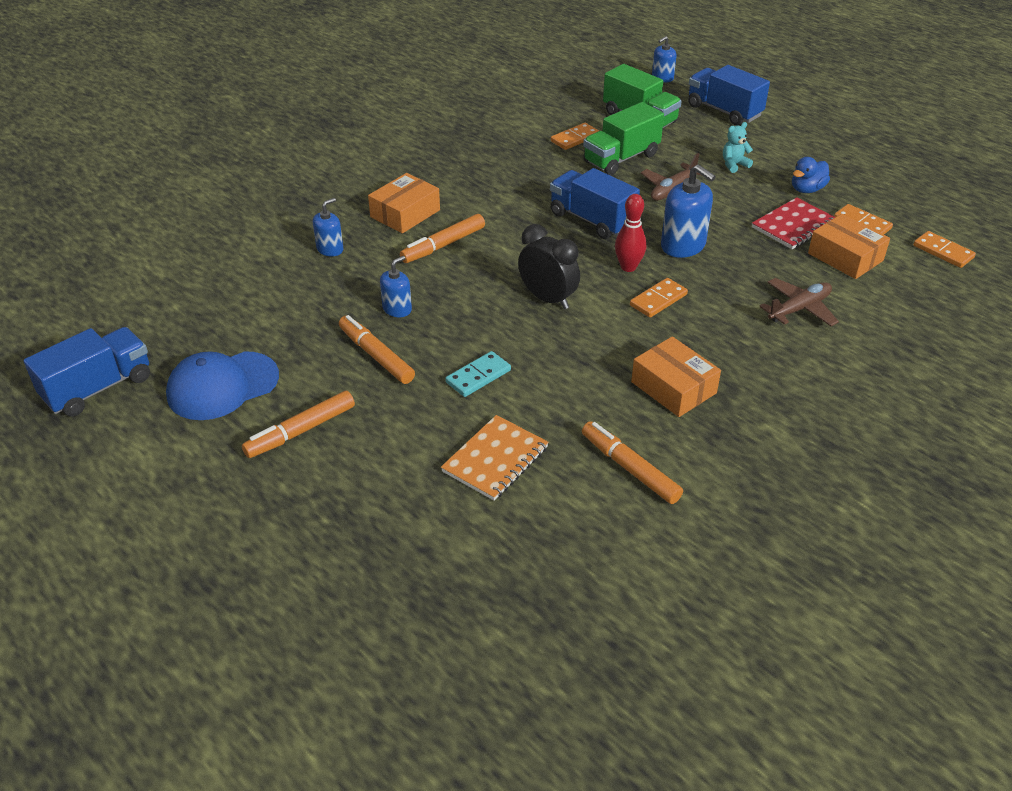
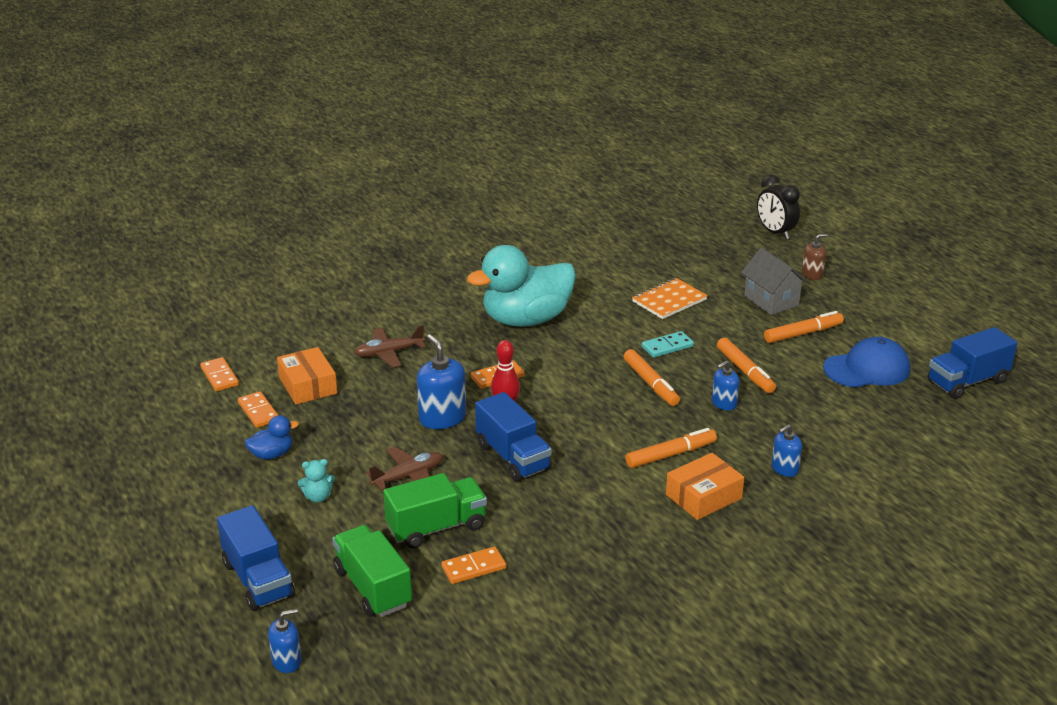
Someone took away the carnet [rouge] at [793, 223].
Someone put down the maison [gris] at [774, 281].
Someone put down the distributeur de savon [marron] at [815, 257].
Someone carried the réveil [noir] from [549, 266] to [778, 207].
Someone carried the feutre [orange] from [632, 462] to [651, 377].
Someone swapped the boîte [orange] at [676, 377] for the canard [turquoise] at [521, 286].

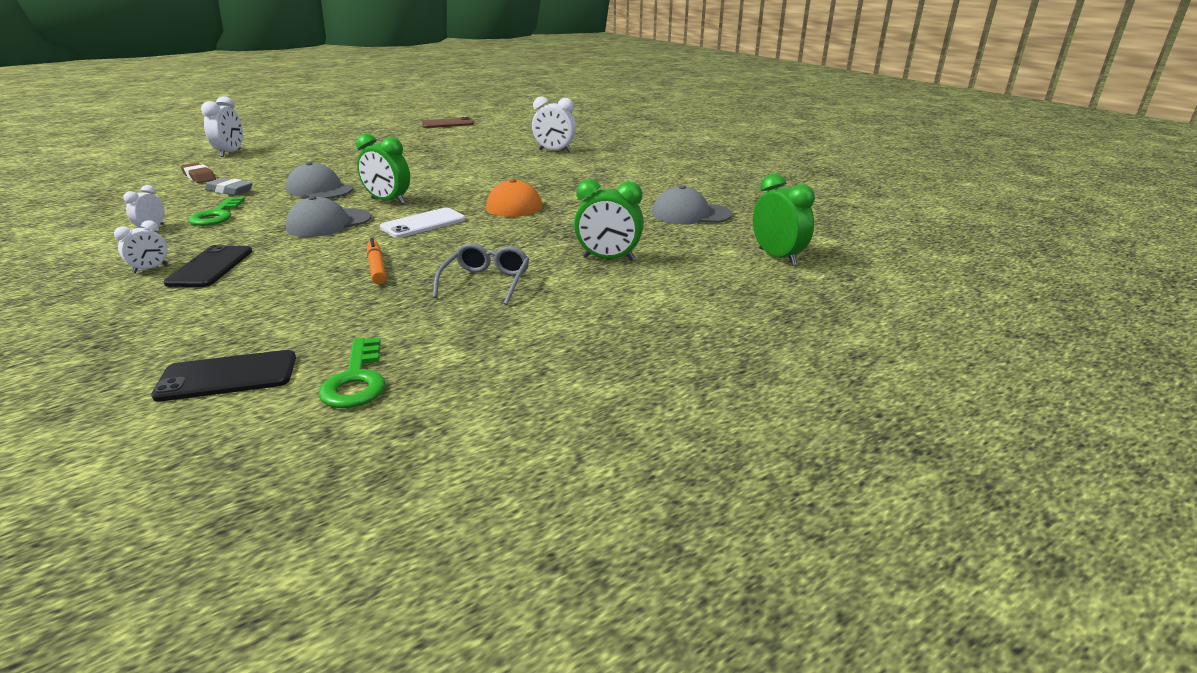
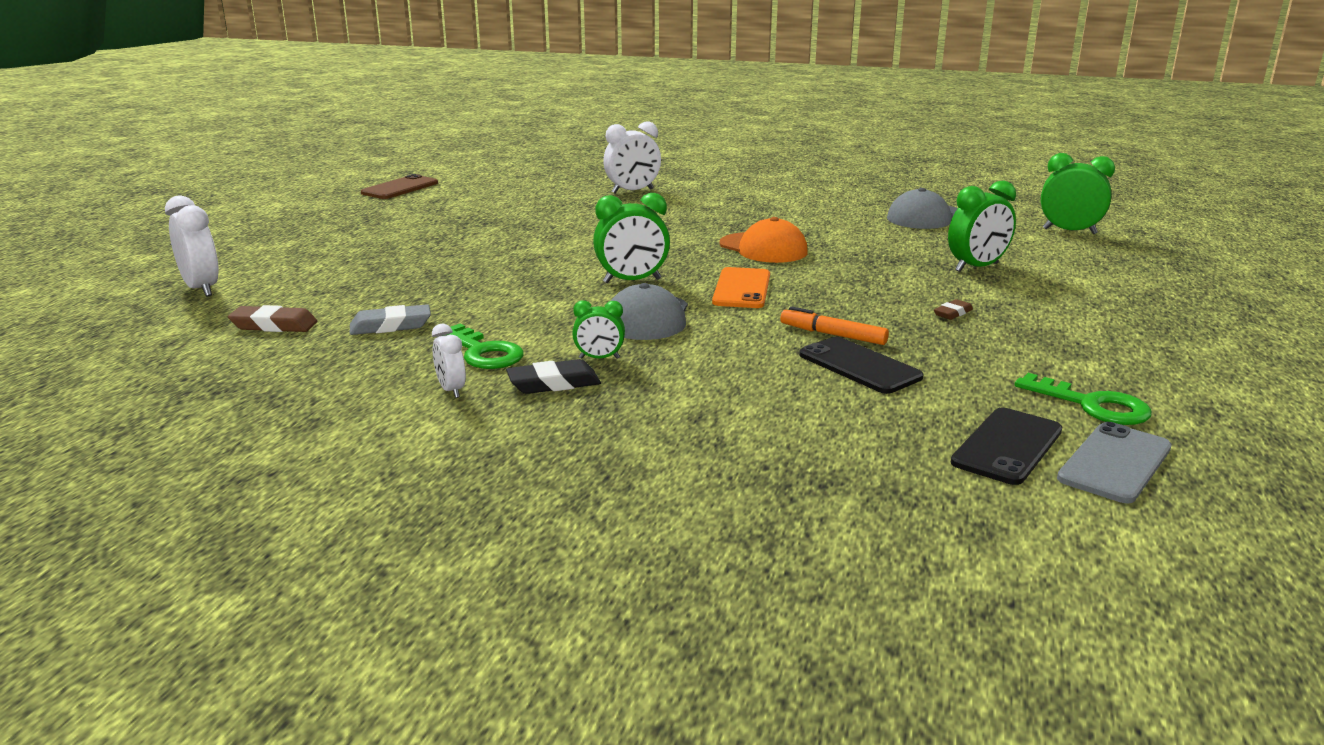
Someone took away the réveil [blanc] at [141, 246].
Someone took away the casquette [gris] at [319, 180].
Someone put down the gomme [noir] at [553, 376].
Someone put down the réveil [vert] at [598, 329].
Someone put down the téléphone [gris] at [1114, 462].
Someone carried the téléphone [noir] from [207, 266] to [861, 365].
Someone swapped the lunettes [gris] at [481, 274] for the gomme [marron] at [953, 309].
Someone repainted the téléphone [blanc] at [423, 223], which became the téléphone [orange] at [741, 287].

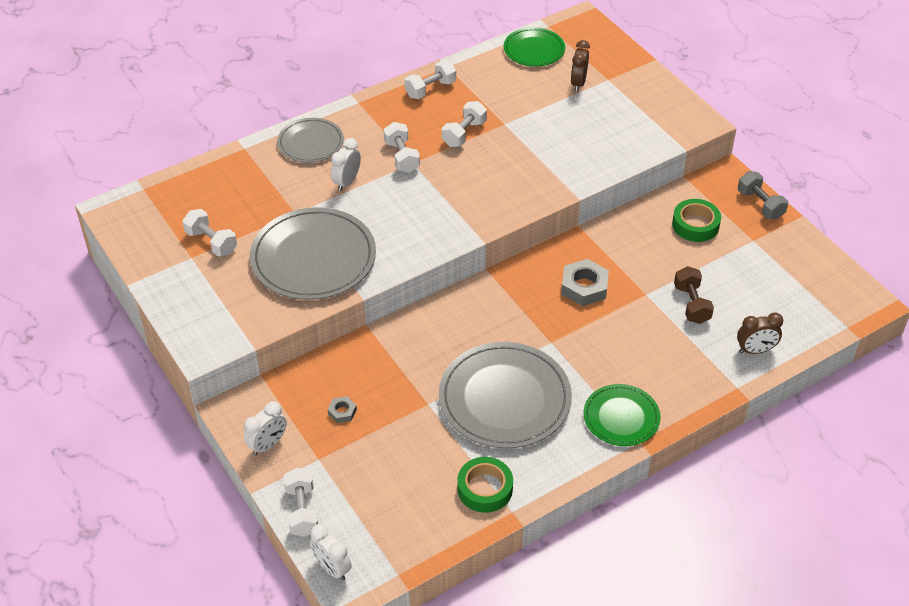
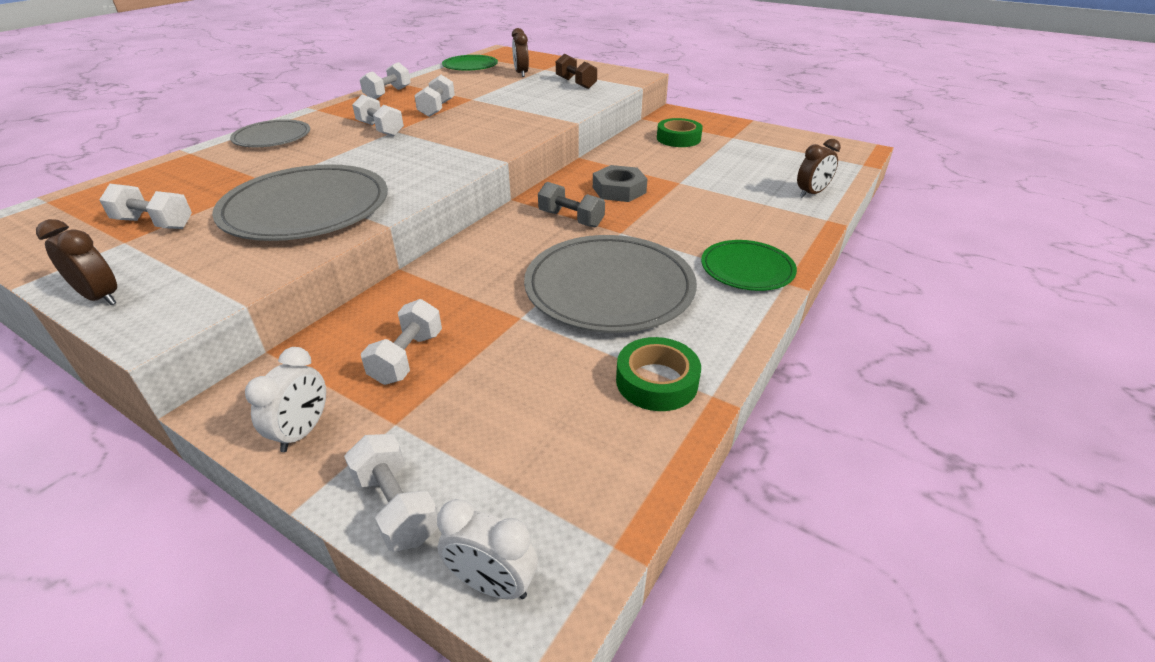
Someone took away the réveil [blanc] at [346, 164].
Someone put down the réveil [marron] at [76, 262].
Someone carried the haltère [marron] from [694, 295] to [576, 71].
Someone carried the haltère [gris] from [763, 195] to [571, 204].
Someone swapped the écrou [gris] at [342, 409] for the haltère [blanc] at [401, 342].

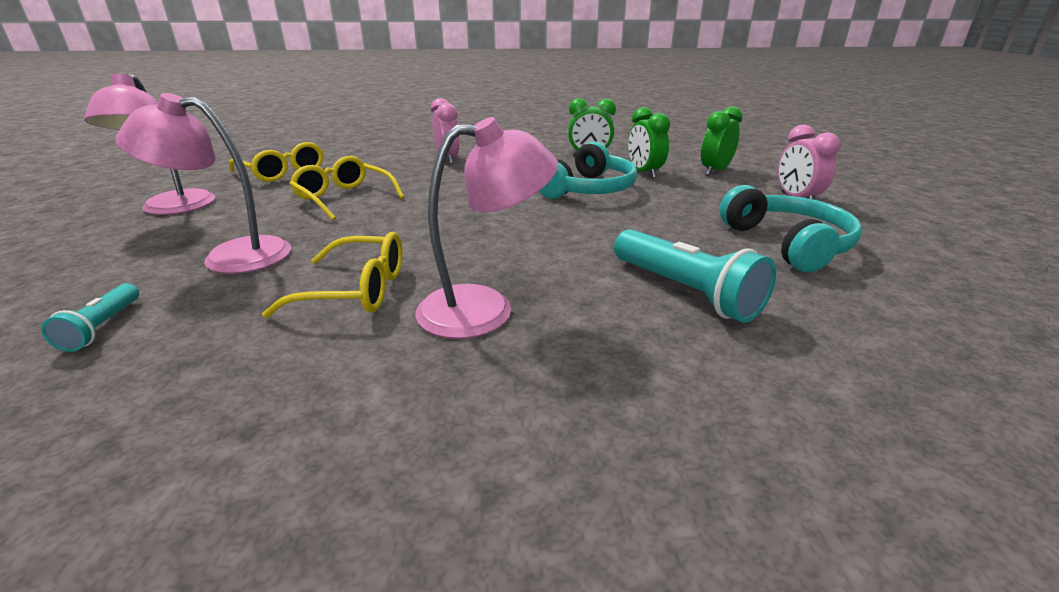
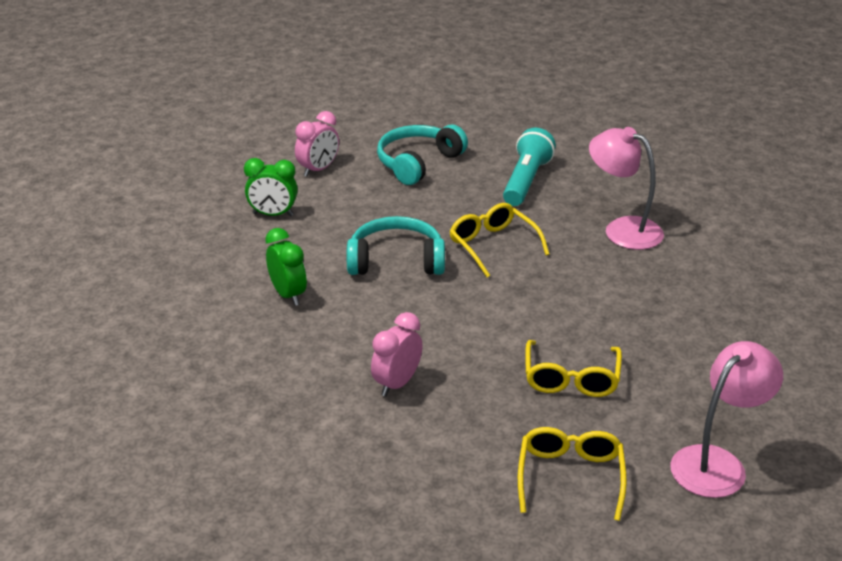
Someone took away the lampe de poche [turquoise] at [90, 317].
Someone took away the lampe [rose] at [203, 183].
Someone took away the réveil [vert] at [649, 142].
Someone carried the lunettes [jaune] from [332, 275] to [499, 240].

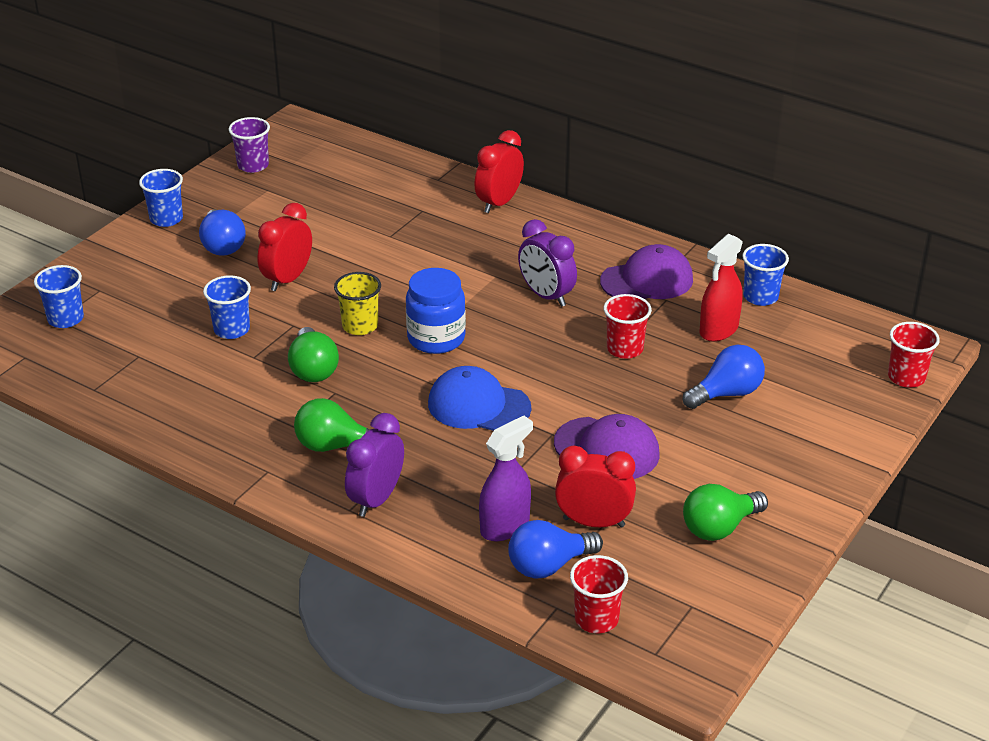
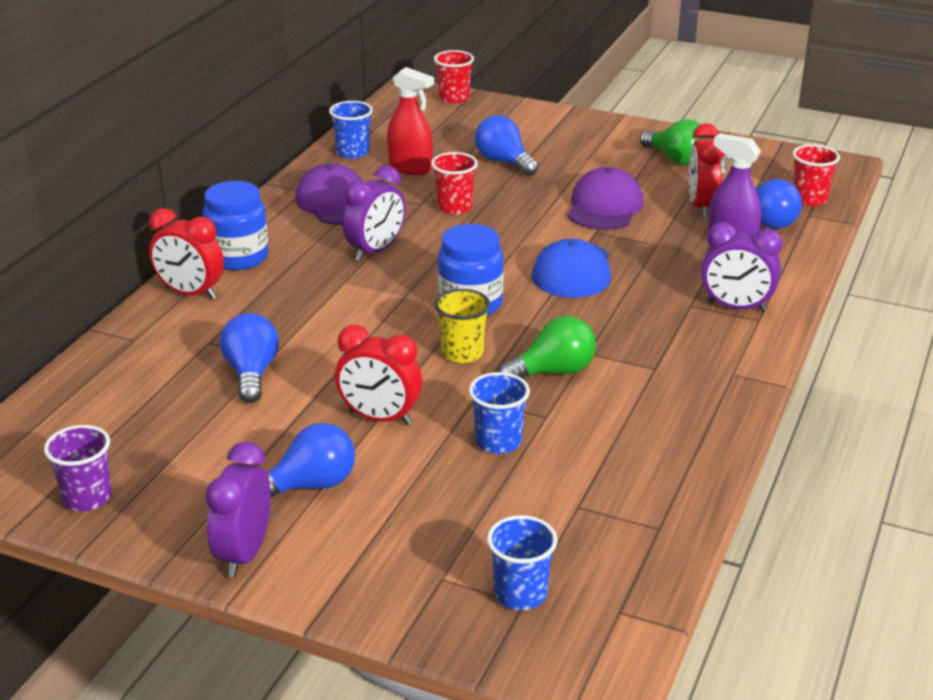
Someone took away the ampoule [vert] at [332, 425].
Someone put down the bocal [bleu] at [235, 225].
Someone put down the ampoule [bleu] at [249, 358].
Someone swapped the gobelet [bleu] at [161, 198] for the réveil [violet] at [238, 509].

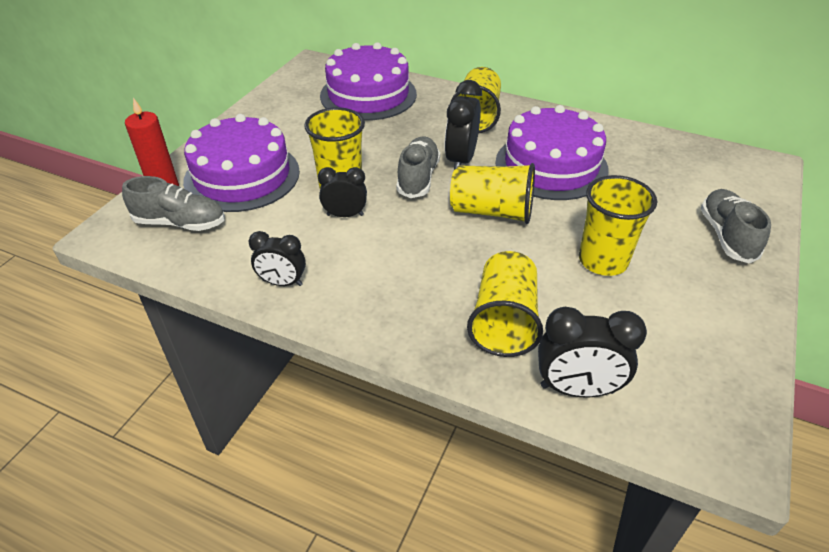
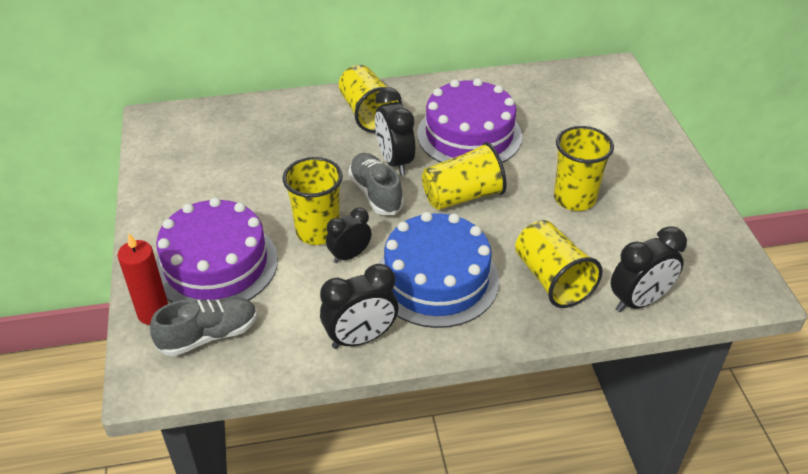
Someone took away the gâteau [violet] at [368, 81].
Someone took away the chaussure [gris] at [736, 226].
Someone put down the gâteau [bleu] at [438, 270].
Someone scaled the réveil [noir] at [277, 258] by 1.51.

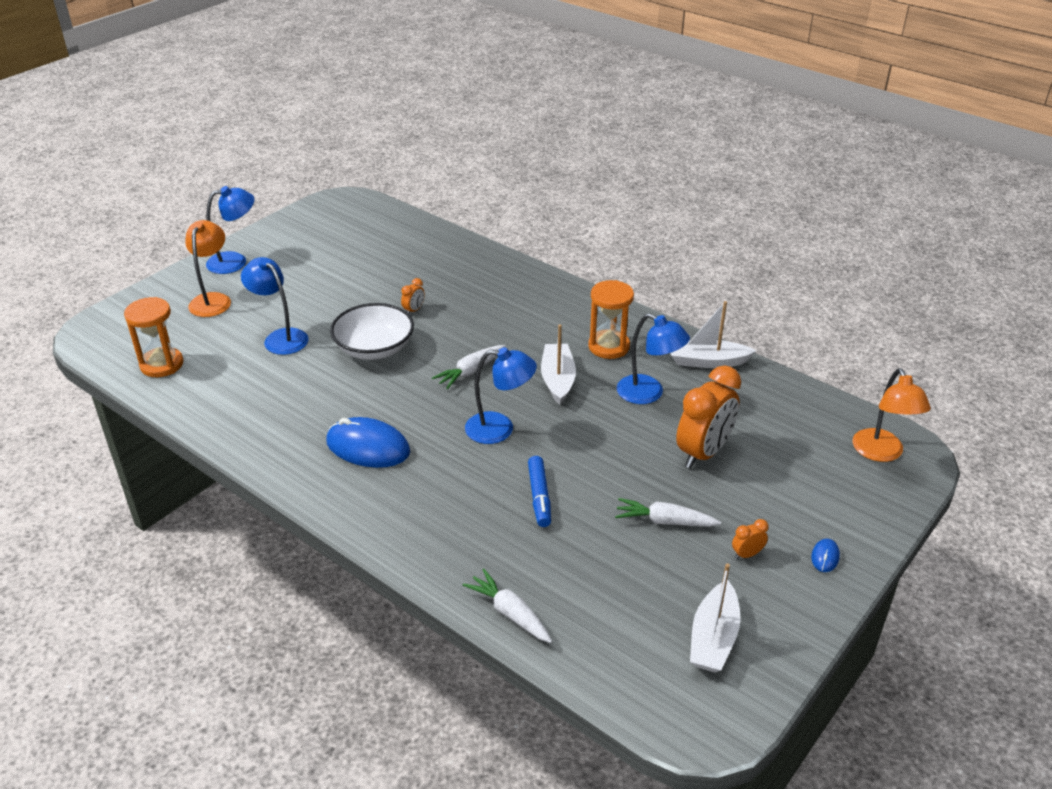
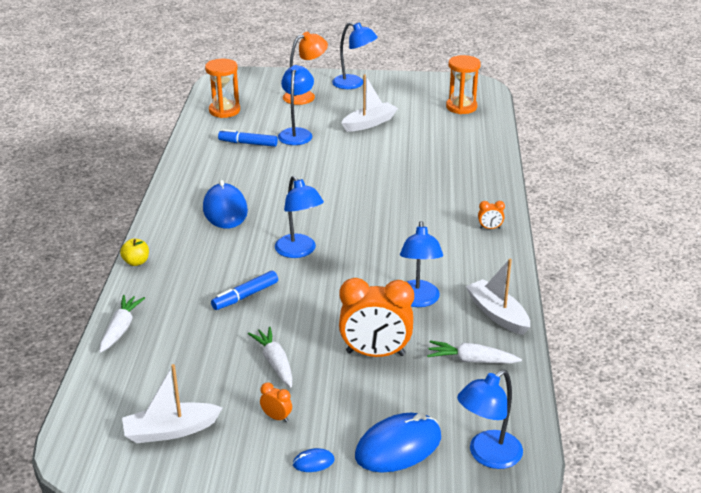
Someone took away the bol [blanc] at [372, 331].
Someone put down the pomme [jaune] at [134, 252].
Someone put down the feutre [bleu] at [248, 138].
Someone put down the souris [bleu] at [398, 443].
Someone carried the réveil [orange] from [413, 295] to [491, 215].
Someone carried the carotte [blanc] from [469, 367] to [474, 352].
Someone carried the bateau [blanc] from [558, 364] to [369, 103].
Someone carried the sablier [orange] from [611, 319] to [463, 84].
Someone repainted the lampe [orange] at [892, 415], which became the lampe [bleu] at [490, 419].

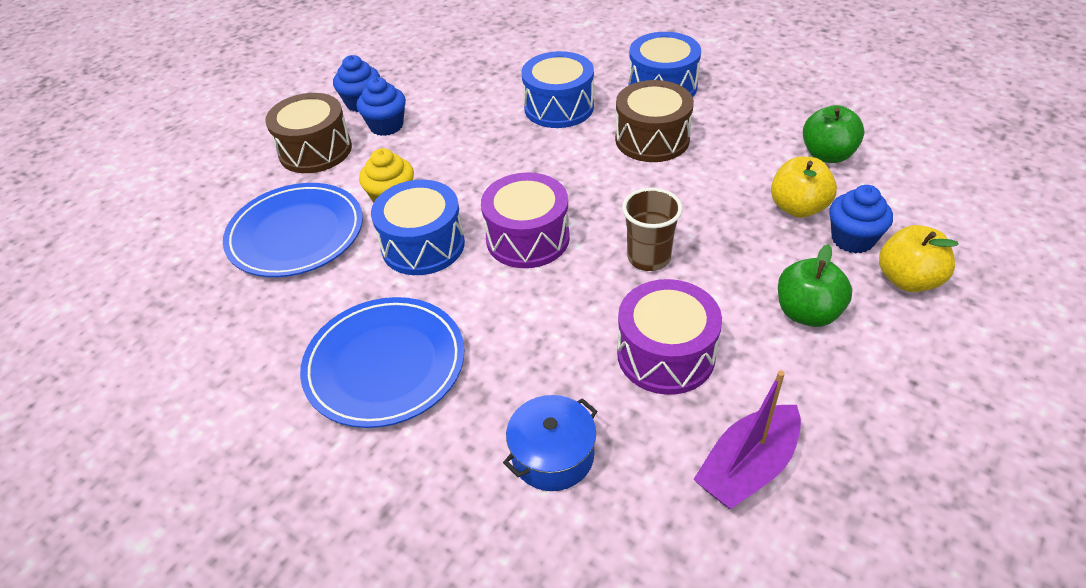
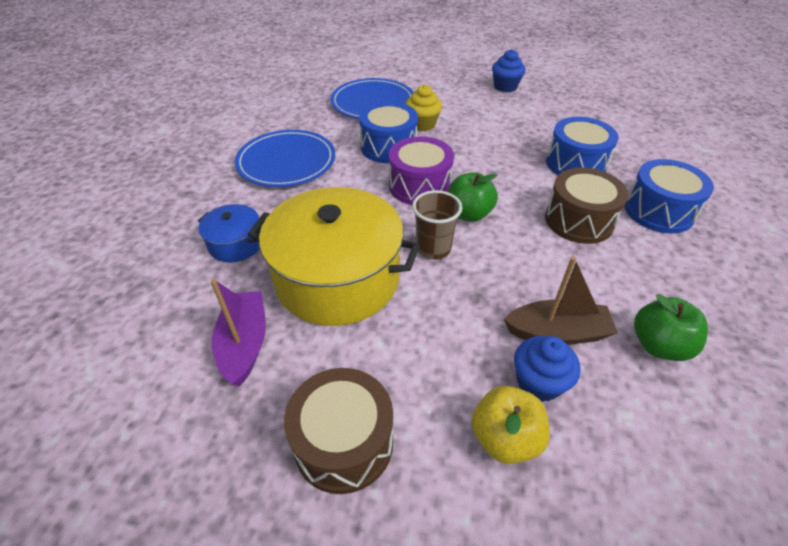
Someone took away the muffin [bleu] at [381, 106].
Someone carried the tambour [marron] from [308, 133] to [338, 431].
Someone carried the pomme [vert] from [815, 285] to [473, 197].
Someone swapped the tambour [violet] at [669, 337] for the marmite [jaune] at [334, 256].
Someone swapped the pomme [jaune] at [804, 187] for the bateau [marron] at [561, 301].
Someone rotated the bateau [violet] at [747, 439] by 60 degrees clockwise.

